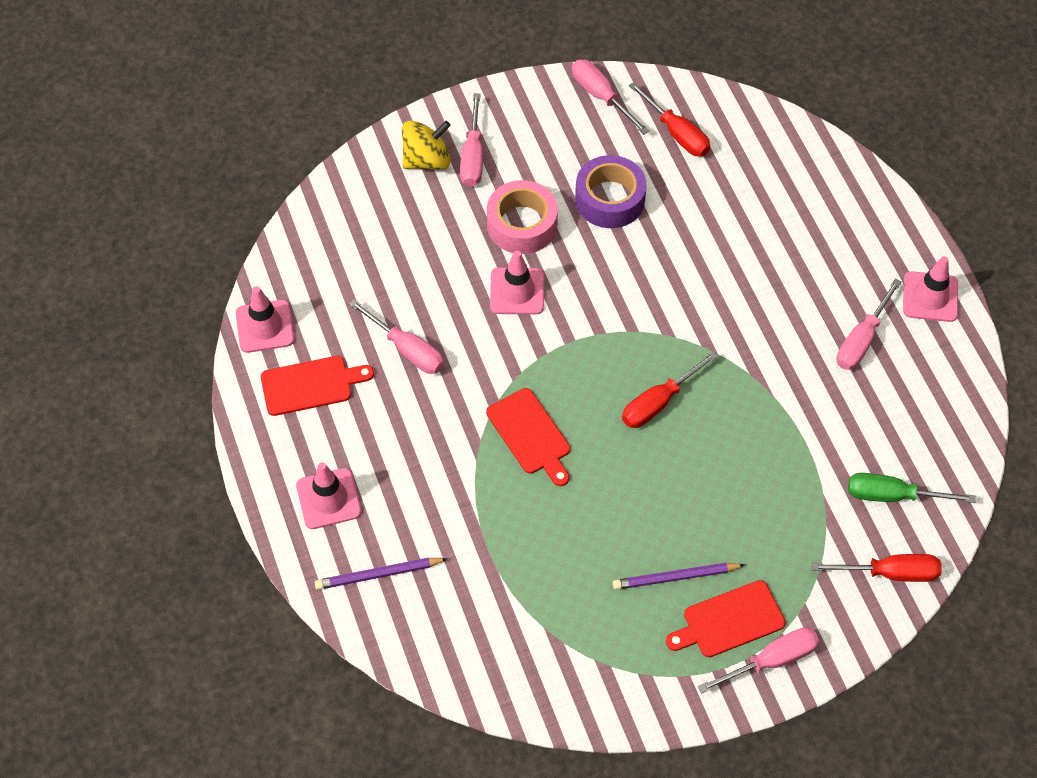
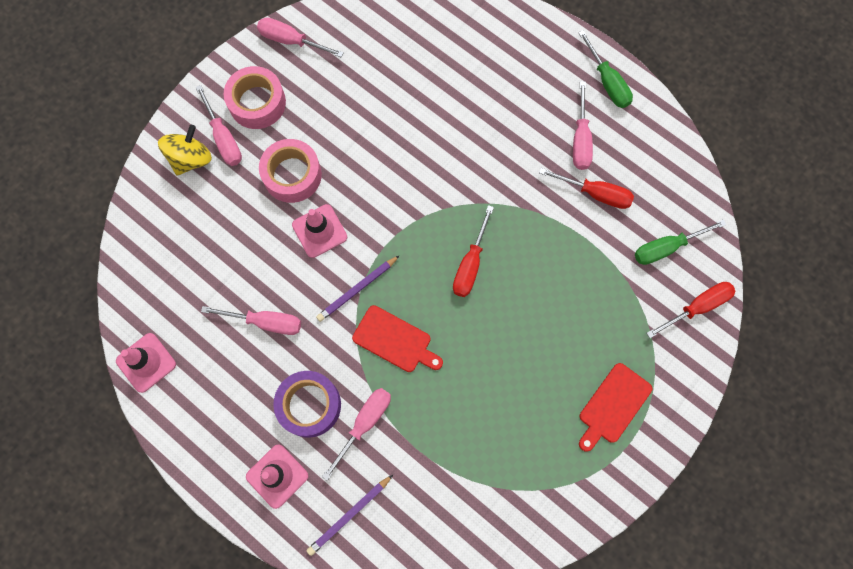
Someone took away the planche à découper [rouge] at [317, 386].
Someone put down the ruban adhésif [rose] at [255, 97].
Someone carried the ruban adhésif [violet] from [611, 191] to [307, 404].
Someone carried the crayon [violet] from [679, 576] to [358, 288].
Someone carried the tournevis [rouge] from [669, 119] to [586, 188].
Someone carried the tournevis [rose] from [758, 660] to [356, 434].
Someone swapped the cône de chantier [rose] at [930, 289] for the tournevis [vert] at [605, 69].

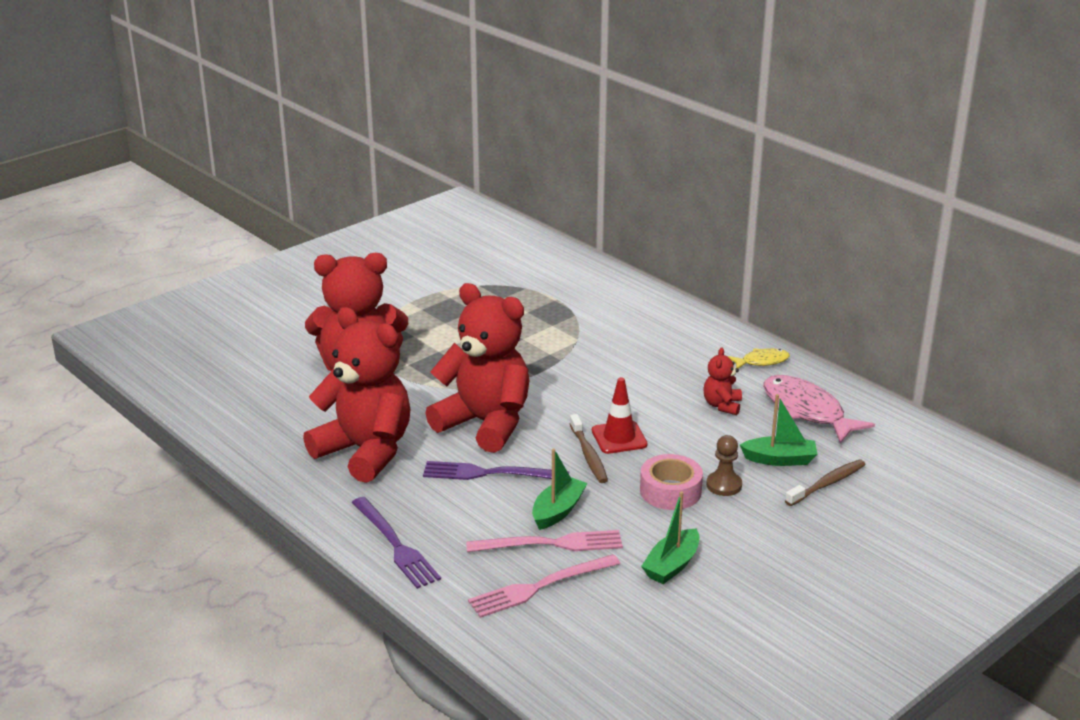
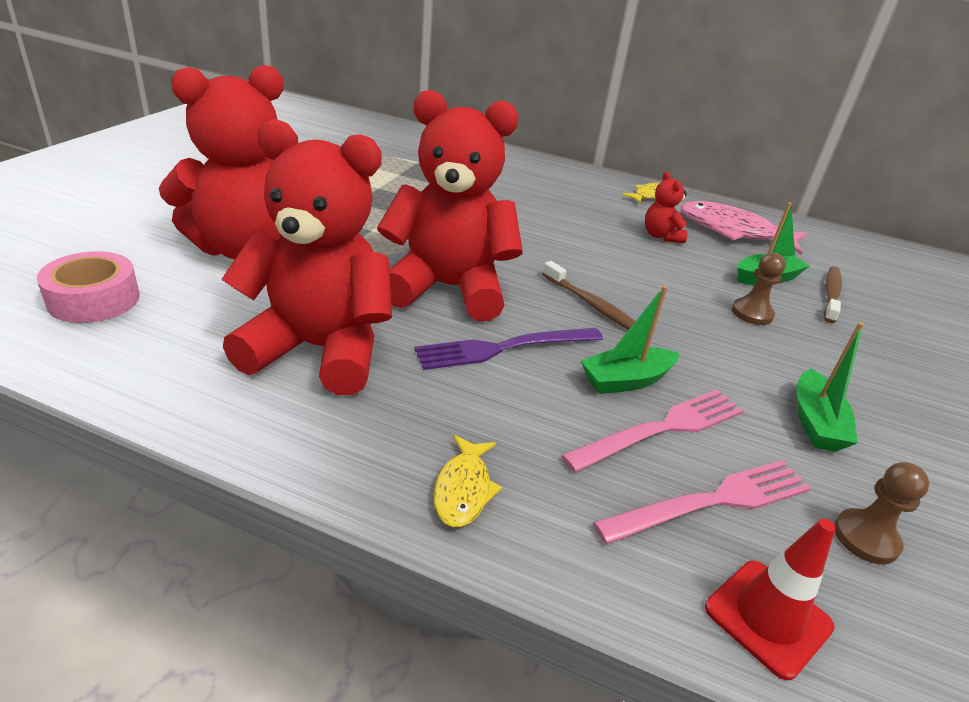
Someone put down the pion [marron] at [881, 513].
Someone carried the cône de chantier [rouge] from [620, 415] to [770, 600].
Someone carried the ruban adhésif [rose] from [671, 482] to [88, 287].
Someone swapped the fourchette [violet] at [396, 543] for the poisson [jaune] at [467, 480].
Someone rotated the fourchette [rose] at [544, 586] by 150 degrees counterclockwise.
Someone rotated the bateau [vert] at [560, 489] by 120 degrees counterclockwise.

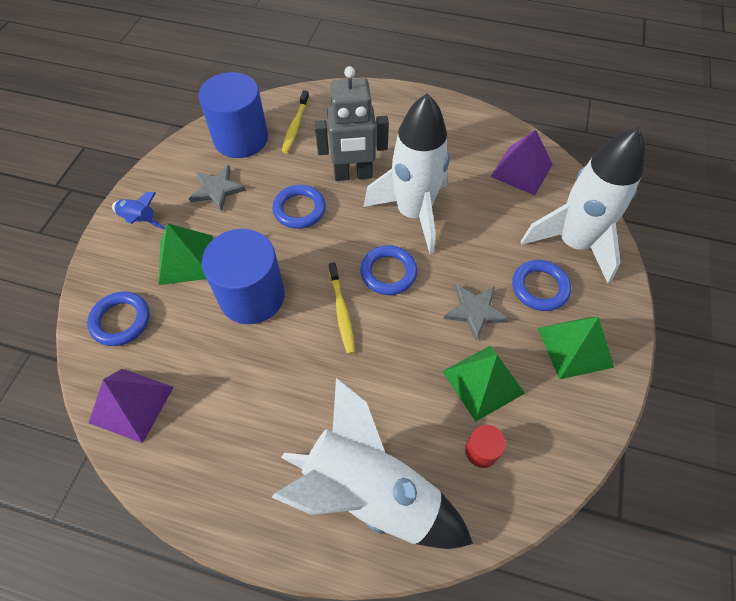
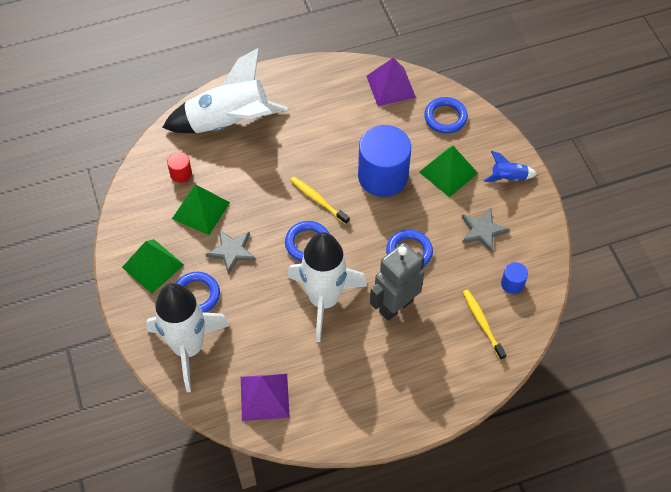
Someone scaled the cylindre [bleu] at [233, 115] by 0.44.

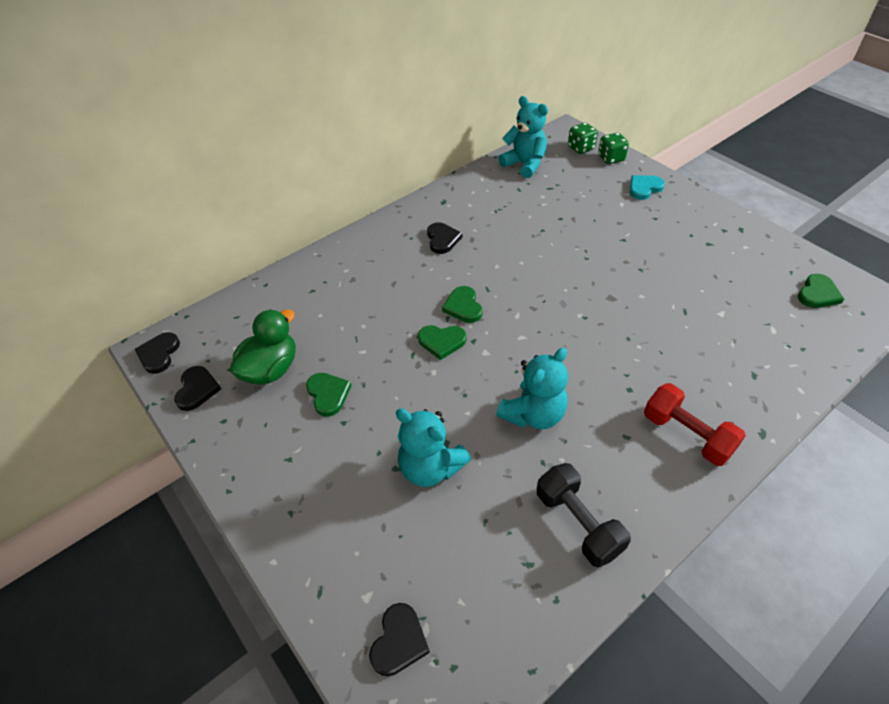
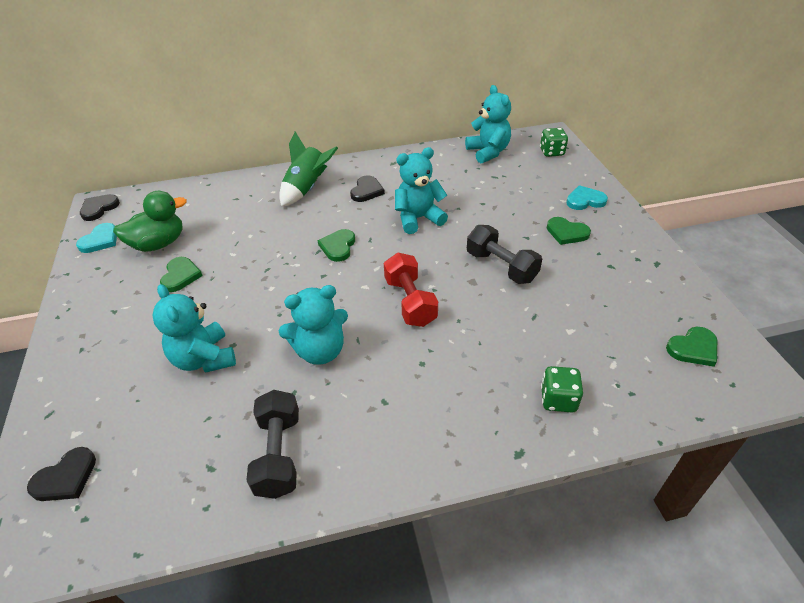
Someone put down the fusée [vert] at [308, 169].
Someone put down the ours en peluche [turquoise] at [421, 190].
Someone put down the haltère [noir] at [504, 254].
Someone carried the cœur [vert] from [442, 342] to [569, 231].
Someone carried the dé [vert] from [613, 148] to [562, 389].
Someone carried the haltère [rouge] from [695, 424] to [411, 290].
Someone repainted the cœur [noir] at [197, 388], which became the cœur [turquoise] at [96, 238].

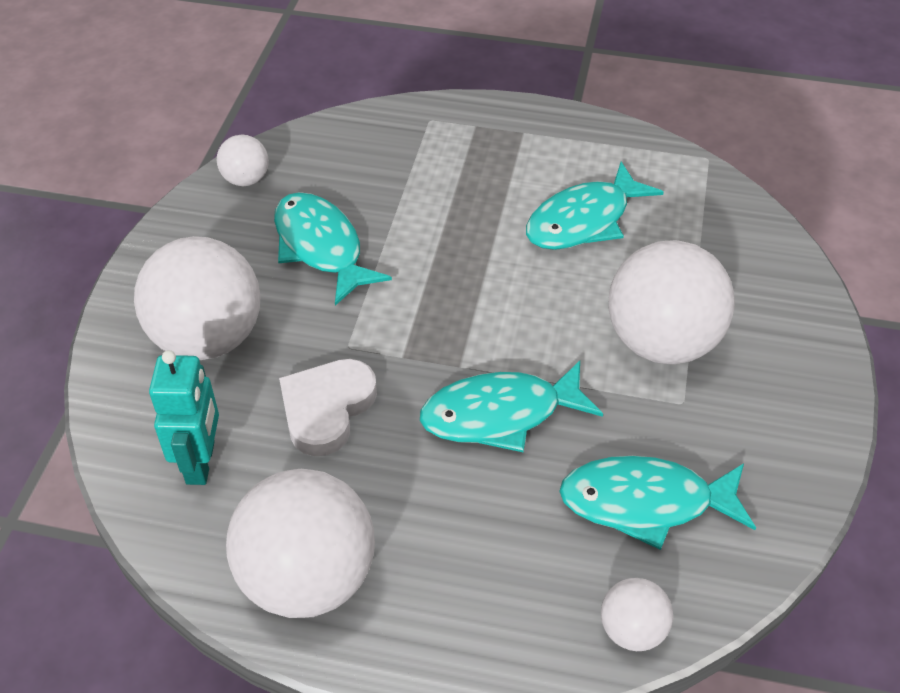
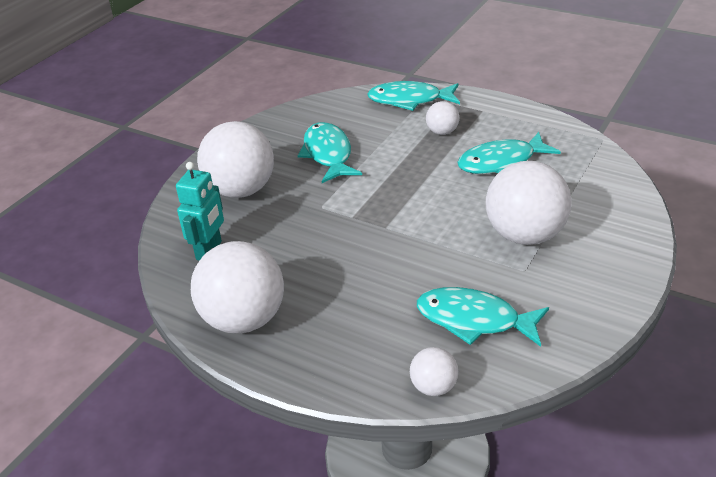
Someone took away the cœur [blanc] at [328, 407].
Someone carried the balle [blanc] from [243, 160] to [442, 118].
Someone carried the poisson [turquoise] from [511, 406] to [413, 96].

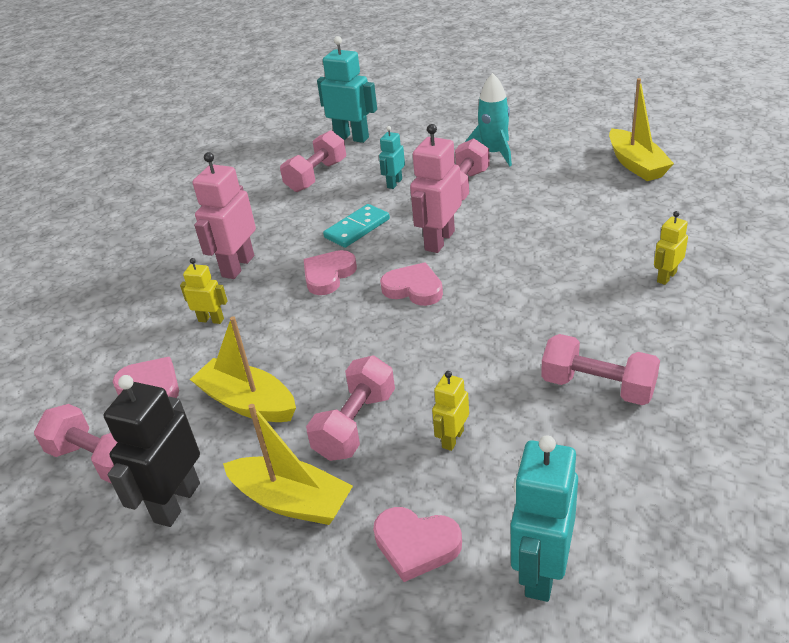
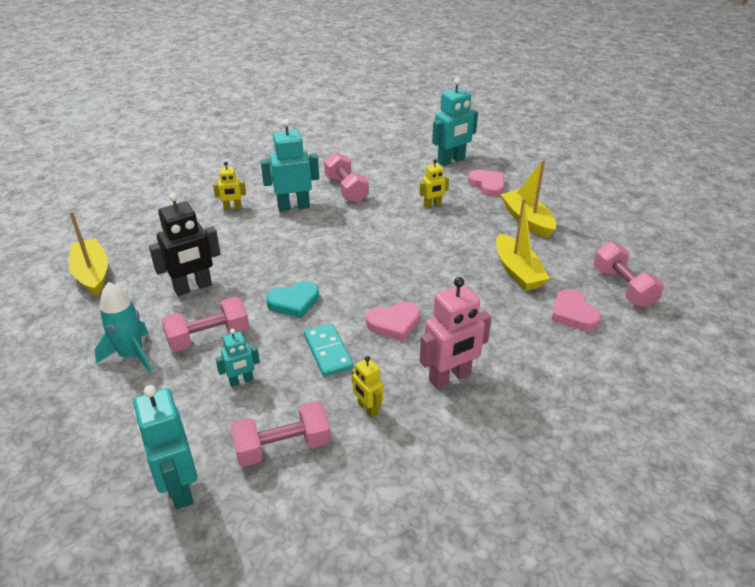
Someone took away the haltère [rose] at [350, 408].
Someone took away the cœur [rose] at [411, 284].
Someone put down the robot [turquoise] at [290, 165].
Someone carried the robot [noir] from [152, 451] to [185, 244].
Someone carried the robot [jaune] from [204, 291] to [367, 387].
Someone swapped the robot [rose] at [436, 188] for the cœur [turquoise] at [292, 299].
Someone rotated the domino [turquoise] at [356, 226] by 75 degrees clockwise.
Someone rotated the bateau [jaune] at [641, 129] by 45 degrees counterclockwise.

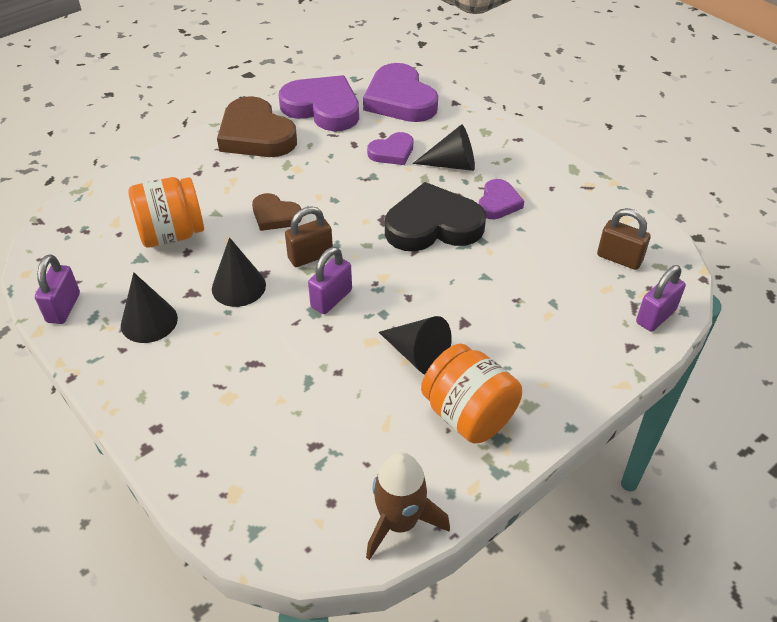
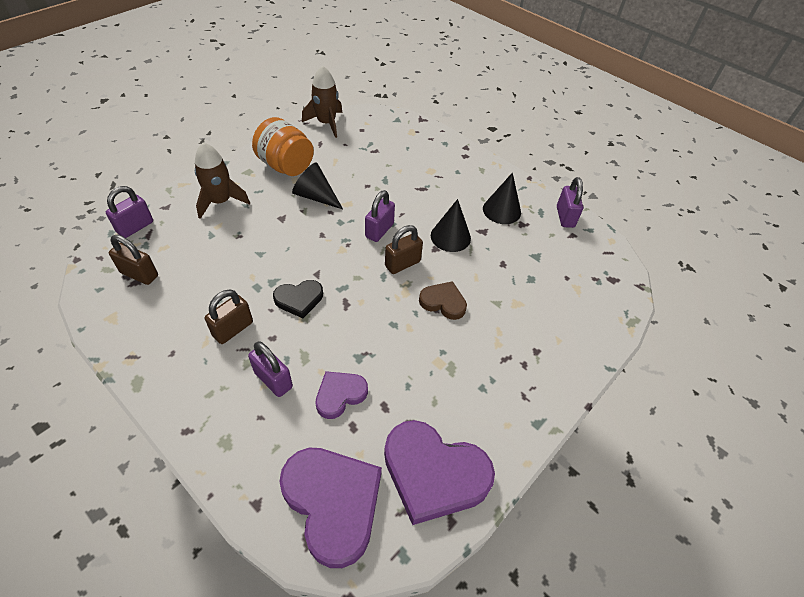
Someone took away the bocal [orange] at [166, 212].
Someone took away the cœur [marron] at [257, 126].
Someone put down the fusée [marron] at [222, 180].
Someone swapped the cône [noir] at [444, 147] for the cadenas [violet] at [270, 369].
Someone swapped the cœur [violet] at [501, 199] for the cadenas [marron] at [229, 316].
Someone scaled the cœur [noir] at [435, 216] by 0.54.

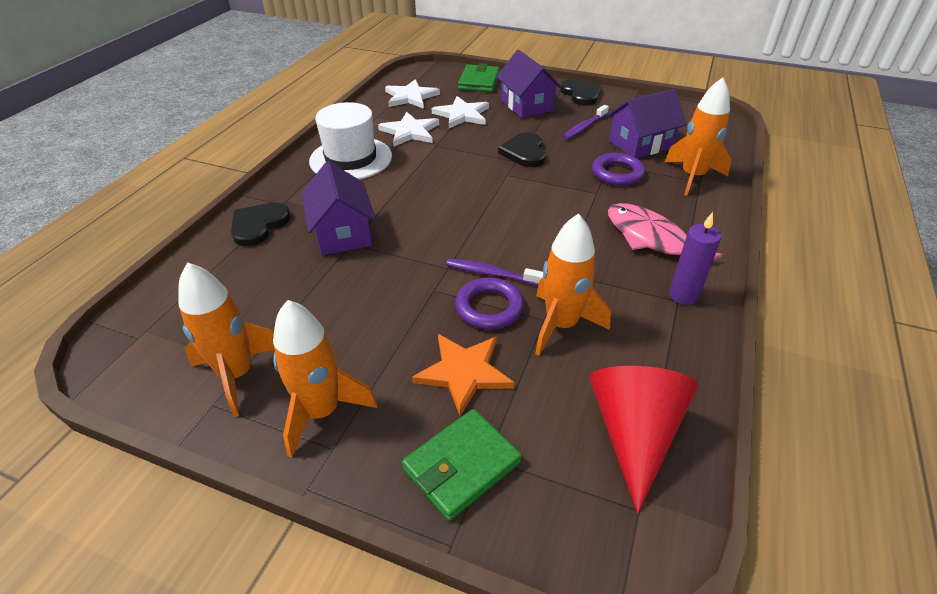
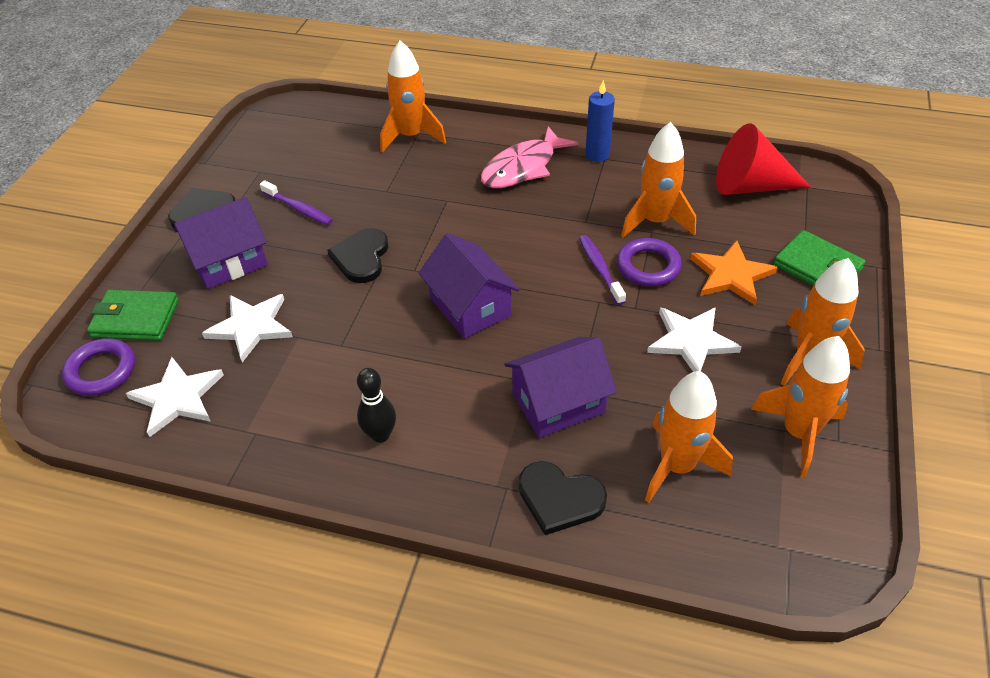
Someone put down the fusée [orange] at [689, 437].
Someone carried the étoile [blanc] from [408, 129] to [694, 339].
Someone carried the anneau [violet] from [618, 169] to [98, 367].
Someone carried the maison [violet] from [647, 123] to [469, 286].
Someone swapped the chapeau [blanc] at [350, 140] for the quille [noir] at [376, 405].
Someone repainted the bougie [violet] at [695, 258], which became the bougie [bleu] at [600, 121].
Someone rotated the brosse à dents [violet] at [495, 272] by 150 degrees clockwise.
Someone rotated the cœur [noir] at [522, 149] by 105 degrees clockwise.

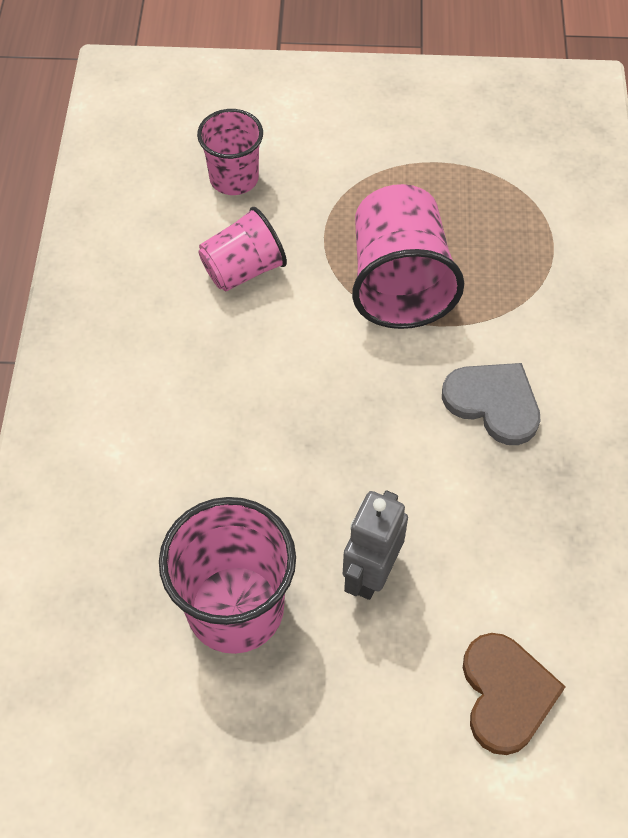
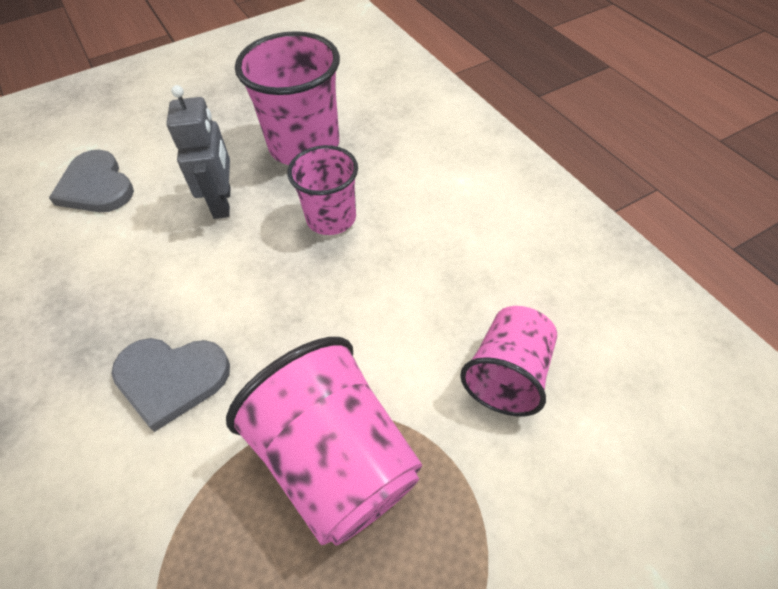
Someone carried the gobelet [rose] from [230, 152] to [323, 190].
Someone repainted the cœur [marron] at [514, 694], which became the cœur [gris] at [91, 181].

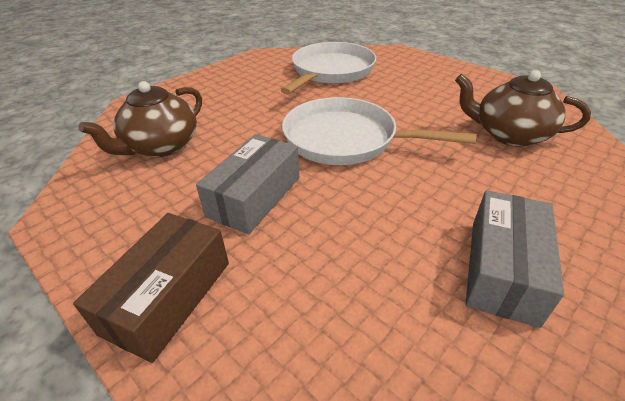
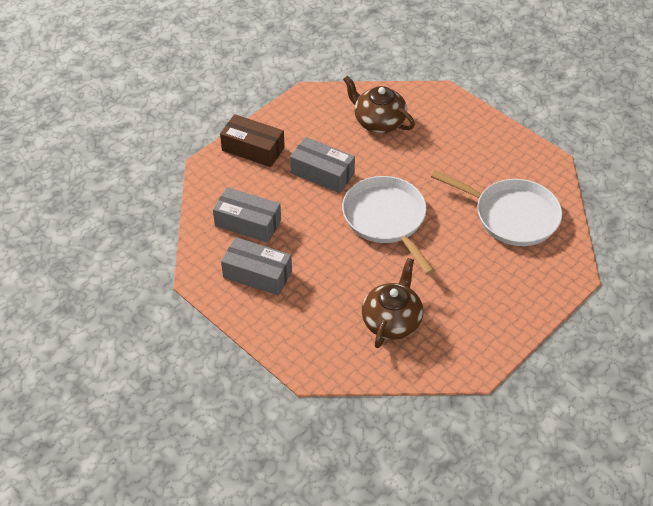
Someone put down the boîte [gris] at [247, 215].
Someone rotated the poêle [blanc] at [379, 131] by 45 degrees counterclockwise.

